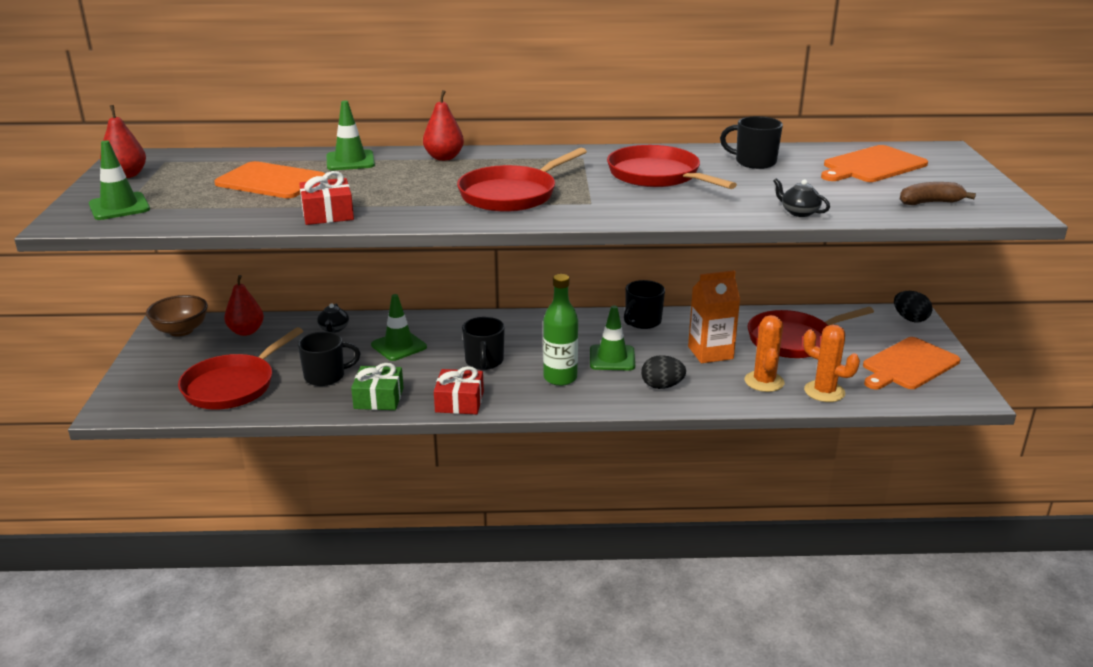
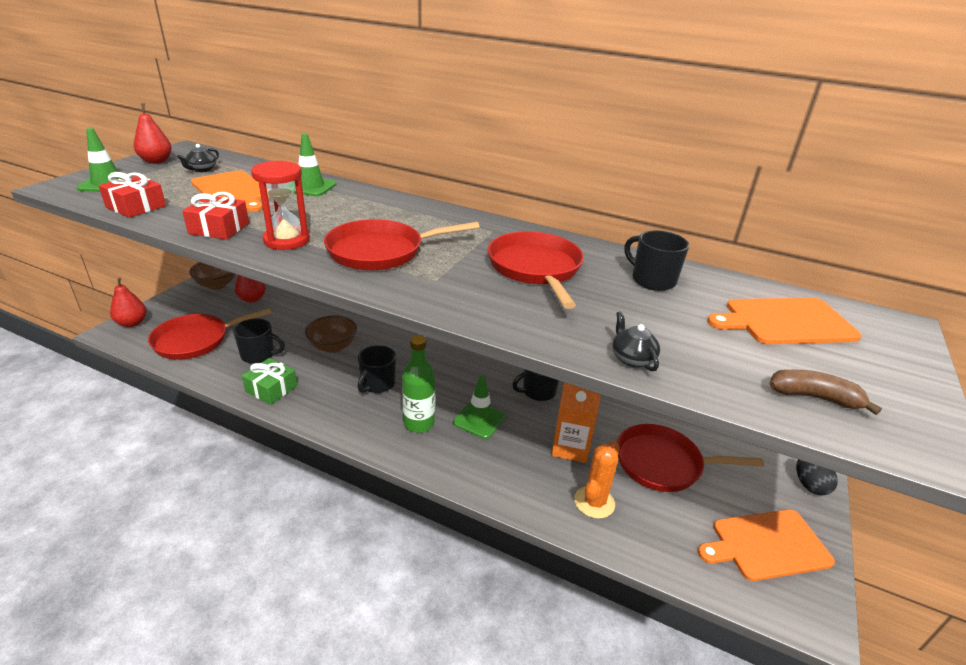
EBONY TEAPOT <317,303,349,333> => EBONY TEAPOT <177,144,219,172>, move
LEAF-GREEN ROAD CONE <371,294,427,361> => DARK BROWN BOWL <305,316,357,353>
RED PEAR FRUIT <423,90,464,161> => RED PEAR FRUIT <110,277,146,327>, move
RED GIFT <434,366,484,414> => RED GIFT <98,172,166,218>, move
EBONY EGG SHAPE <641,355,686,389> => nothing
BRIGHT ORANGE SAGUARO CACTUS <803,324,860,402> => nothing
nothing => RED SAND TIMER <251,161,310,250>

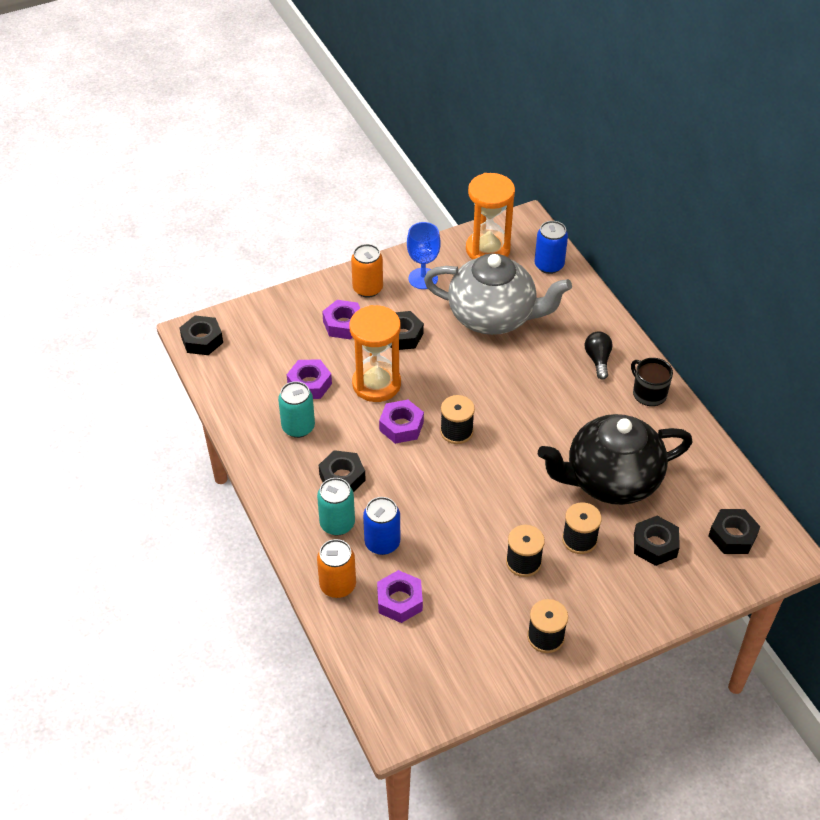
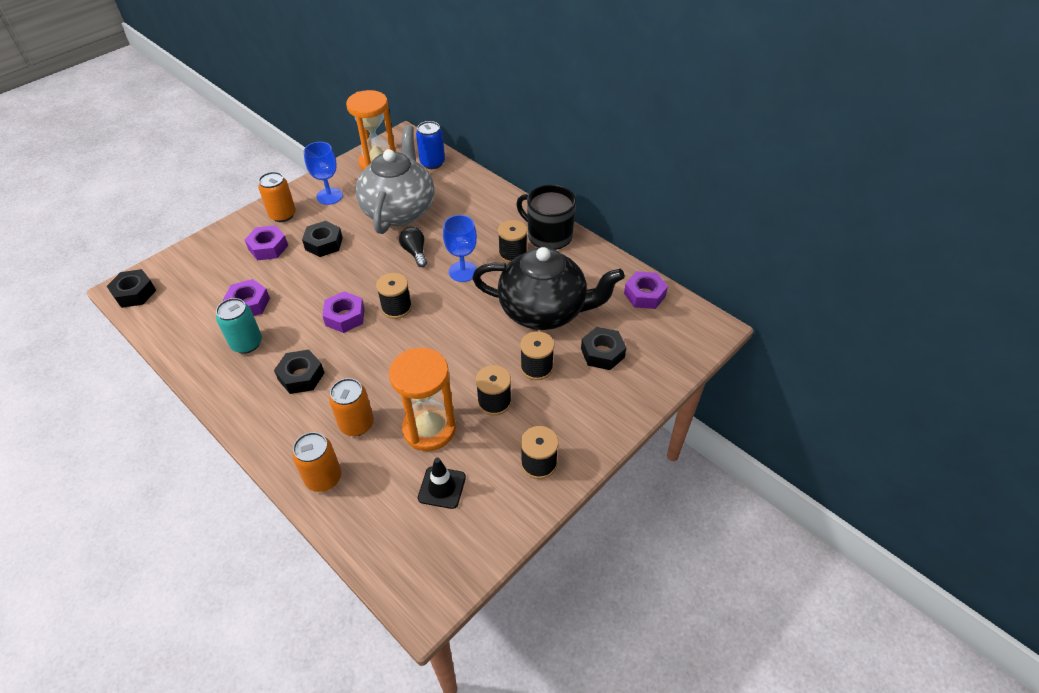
AQUA TIN <317,478,355,535> => nothing
BRIGHT ORANGE SAND TIMER <350,305,401,402> => BRIGHT ORANGE SAND TIMER <389,348,456,451>, move
COBALT TIN <363,497,400,555> => BRIGHT ORANGE TIN <329,378,374,436>
PURPLE HEXAGON NUT <377,570,423,623> => PURPLE HEXAGON NUT <624,271,668,309>, move
GREY TEAPOT <424,253,572,335> => GREY TEAPOT <356,125,435,234>, 75 degrees counterclockwise
EBONY TEAPOT <538,414,693,505> => EBONY TEAPOT <472,247,625,330>, 135 degrees counterclockwise
EBONY LIGHT BULB <585,332,613,380> => EBONY LIGHT BULB <399,227,427,267>, move
EBONY TEA MUG <631,358,673,406> => EBONY TEA MUG <516,184,576,250>, x1.52
EBONY HEXAGON NUT <709,509,760,554> => nothing
nothing => EBONY ROAD CONE <418,458,466,509>
nothing => COBALT GOBLET <443,215,477,282>
nothing => EBONY BOBBIN <498,220,527,263>

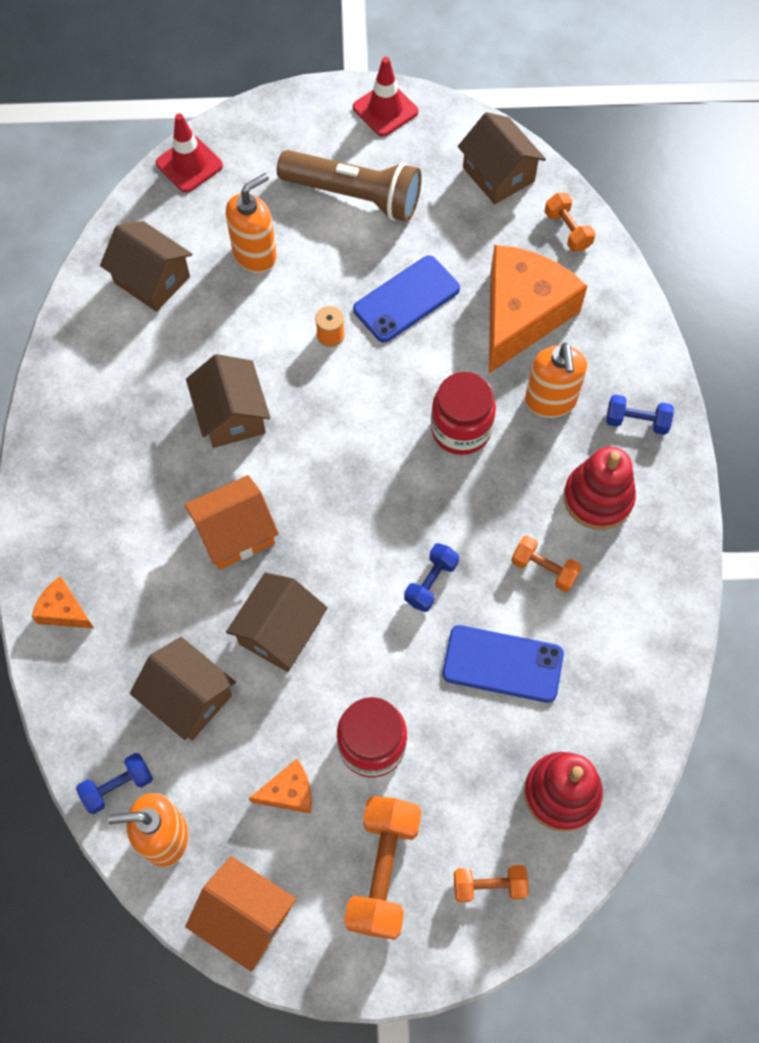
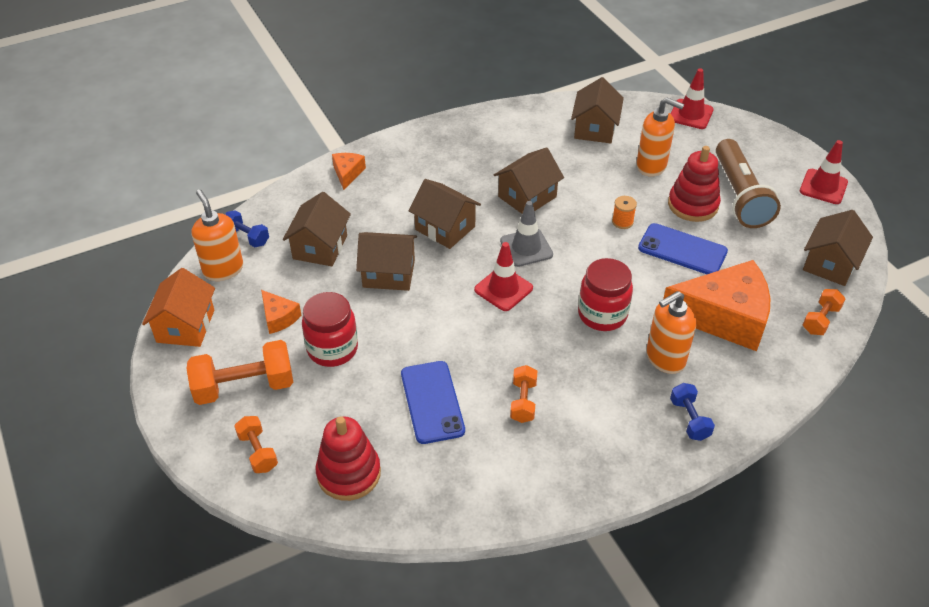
BRIGHT ORANGE HOUSE <184,475,279,570> => DARK BROWN HOUSE <409,179,481,249>
COBALT FREE WEIGHT <404,543,459,612> => nothing
RED STACKING RINGS <564,447,636,530> => RED STACKING RINGS <668,146,721,222>, move
nothing => RED ROAD CONE <474,242,533,311>
nothing => GREY ROAD CONE <500,201,553,267>

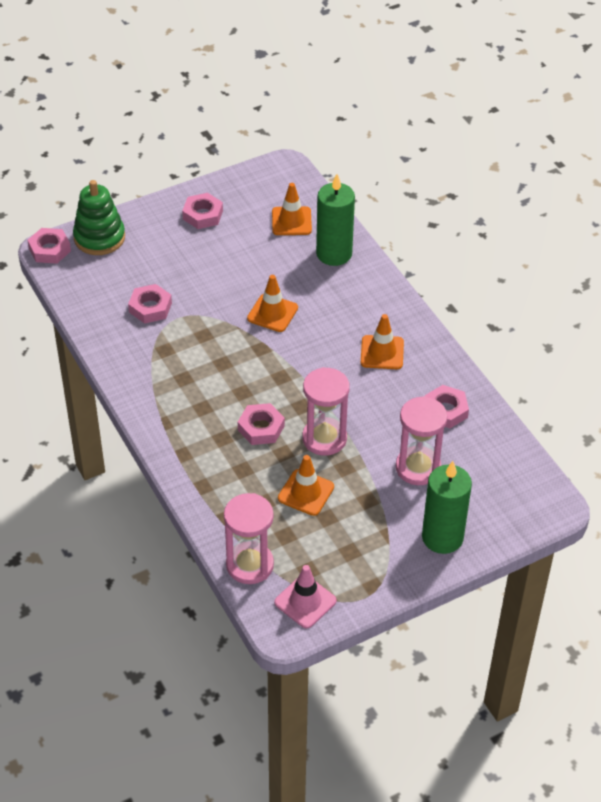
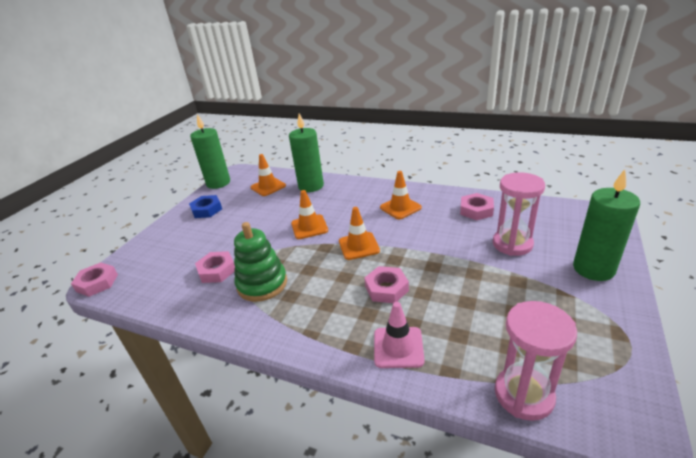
LEAF-GREEN STACKING RINGS <73,180,125,255> => LEAF-GREEN STACKING RINGS <234,222,287,302>, move
PINK HEXAGON NUT <182,193,223,229> => COBALT HEXAGON NUT <189,195,222,218>
PINK ROAD CONE <274,565,337,628> => PINK ROAD CONE <374,302,425,368>, move
BRIGHT ORANGE ROAD CONE <278,455,334,516> => BRIGHT ORANGE ROAD CONE <339,207,380,260>, move
PINK SAND TIMER <302,367,350,456> => nothing
nothing => LEAF-GREEN WAX CANDLE <190,114,230,189>

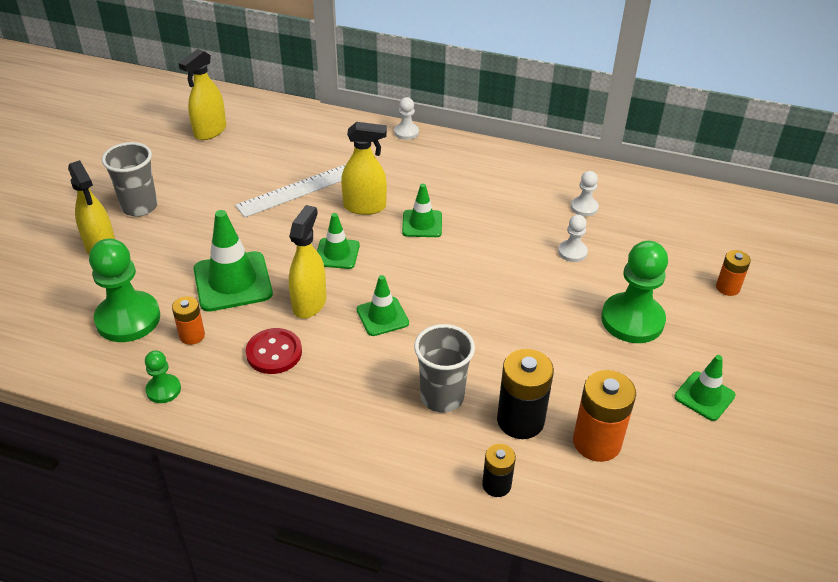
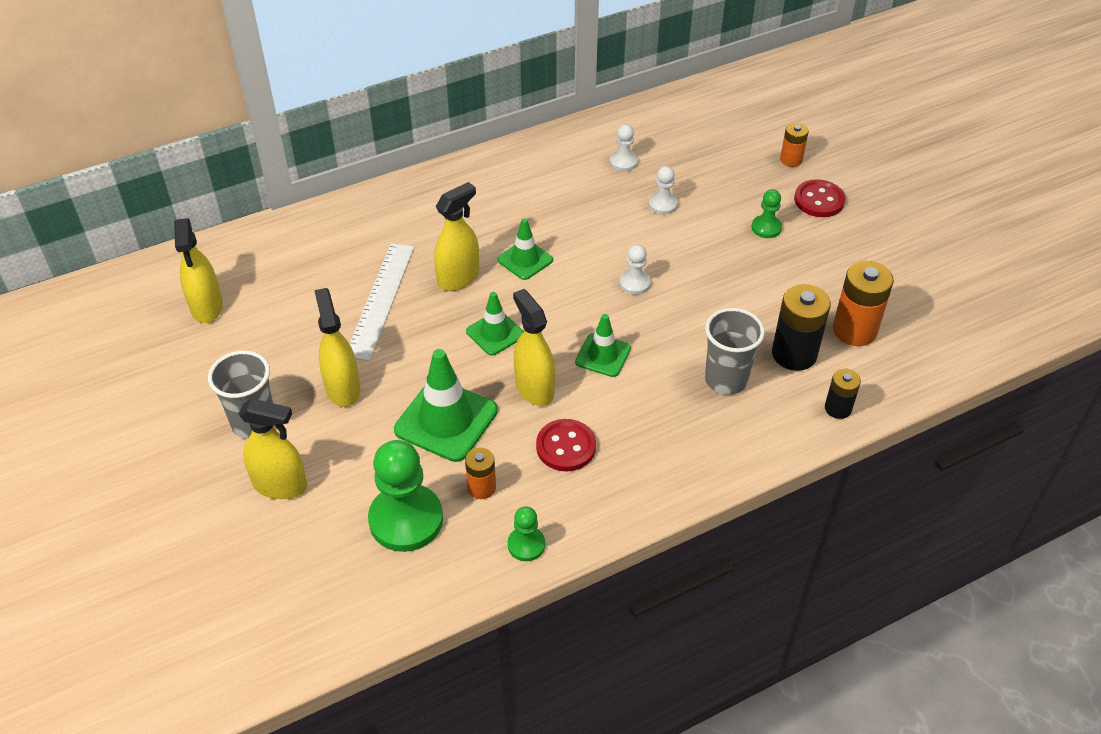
PURE WHITE CHESS PAWN <394,97,419,140> => PURE WHITE CHESS PAWN <619,245,651,295>, move
LEAF-GREEN CHESS PAWN <601,241,668,343> => LEAF-GREEN CHESS PAWN <752,189,782,238>, x0.50
LEAF-GREEN ROAD CONE <674,355,736,421> => nothing
nothing => YELLOW SPRAY BOTTLE <314,288,360,407>
nothing => RED BUTTON <794,179,846,217>

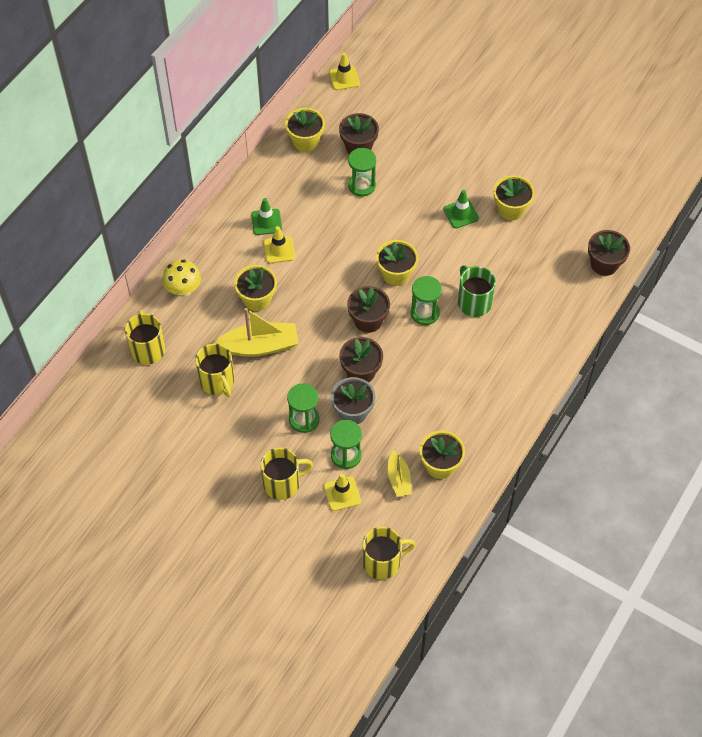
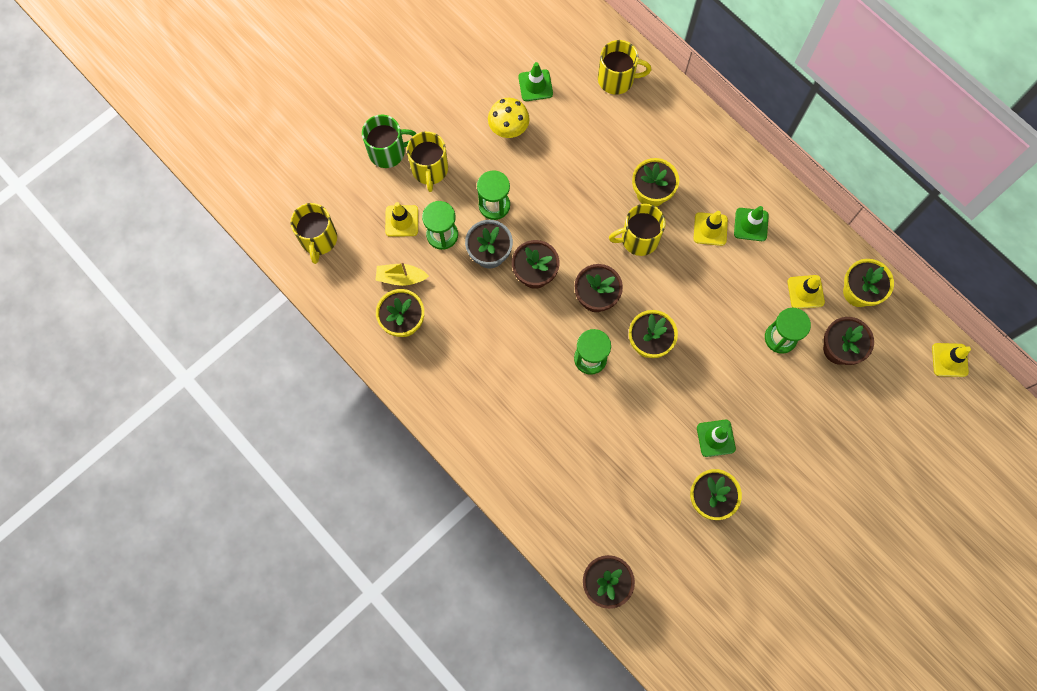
YELLOW FUNGUS <162,260,201,297> => YELLOW FUNGUS <488,98,530,138>, move
YELLOW TEA MUG <195,344,235,397> => YELLOW TEA MUG <609,204,666,256>, move
YELLOW BOAT <213,308,298,357> => nothing
LEAF-GREEN TEA MUG <458,265,496,317> => LEAF-GREEN TEA MUG <362,115,417,168>, move
nothing => LEAF-GREEN ROAD CONE <518,62,553,101>
nothing => YELLOW ROAD CONE <788,275,825,309>

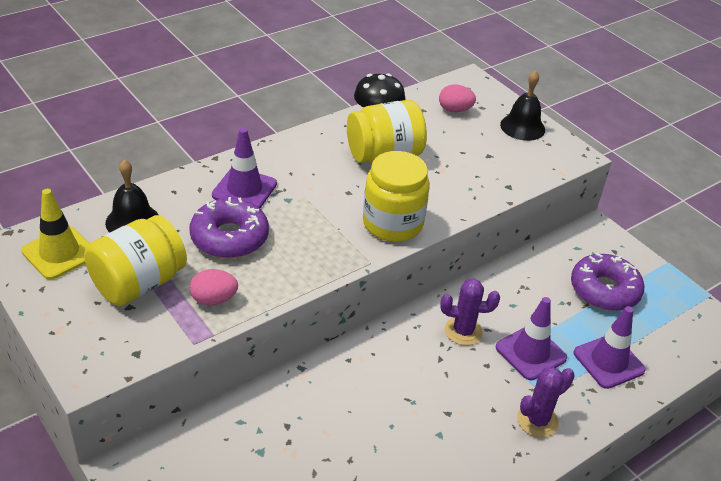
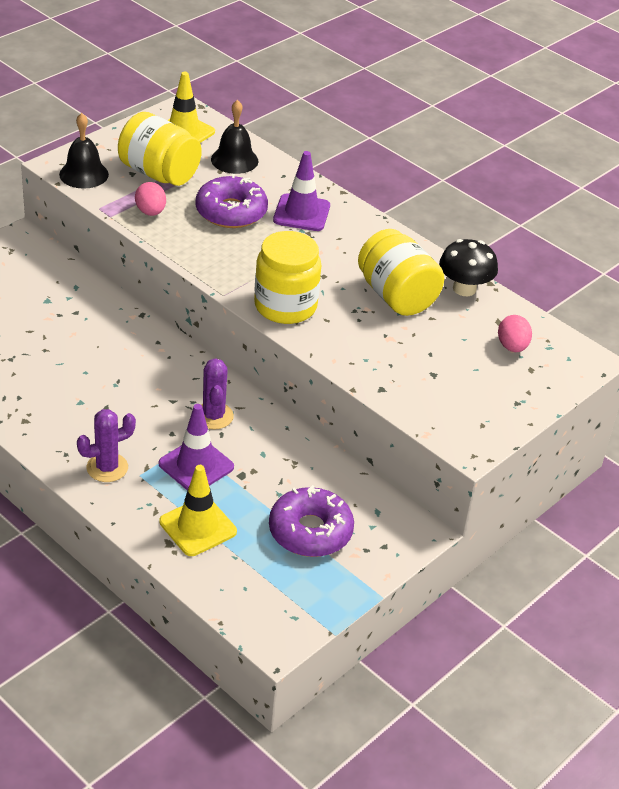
EBONY HAND BELL <500,71,545,141> => EBONY HAND BELL <59,113,109,189>, move
PURPLE SAGUARO CACTUS <517,367,575,438> => PURPLE SAGUARO CACTUS <77,409,136,482>, 75 degrees counterclockwise
PURPLE ROAD CONE <574,306,646,389> => YELLOW ROAD CONE <159,465,237,556>

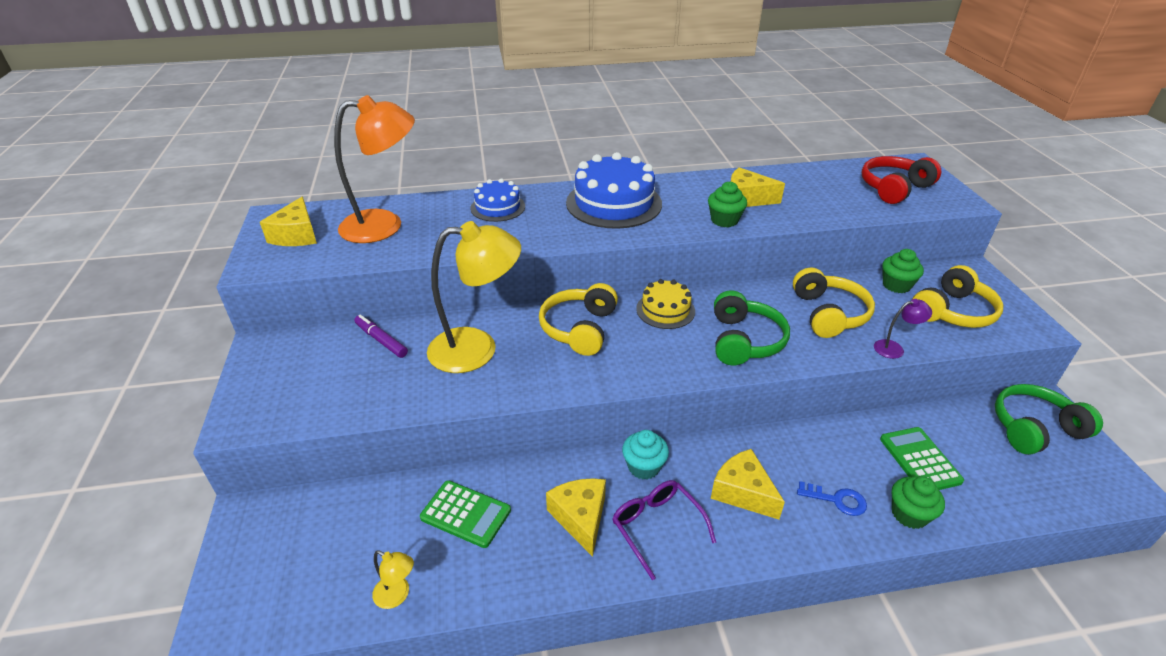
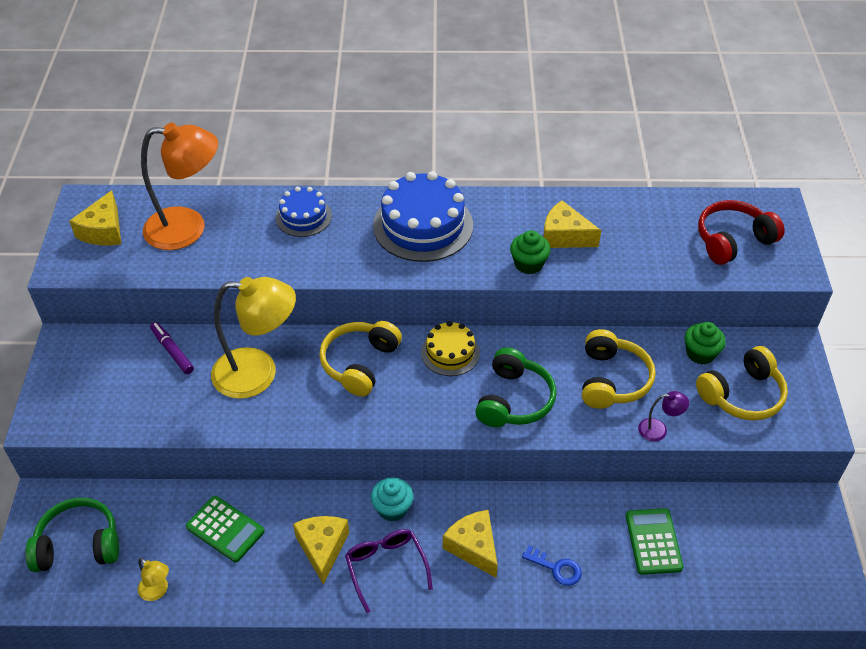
LEAF-GREEN FAIRY CAKE <892,476,945,529> => nothing
LEAF-GREEN HEADSET <995,384,1103,455> => LEAF-GREEN HEADSET <25,498,119,572>, move

